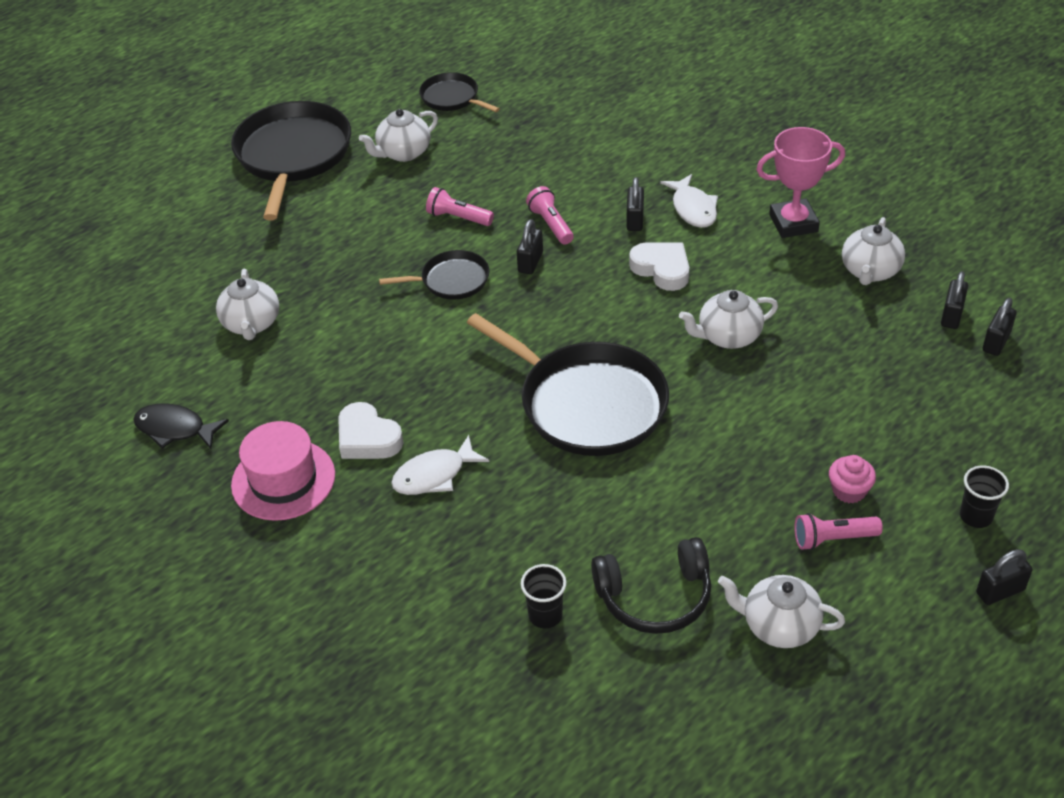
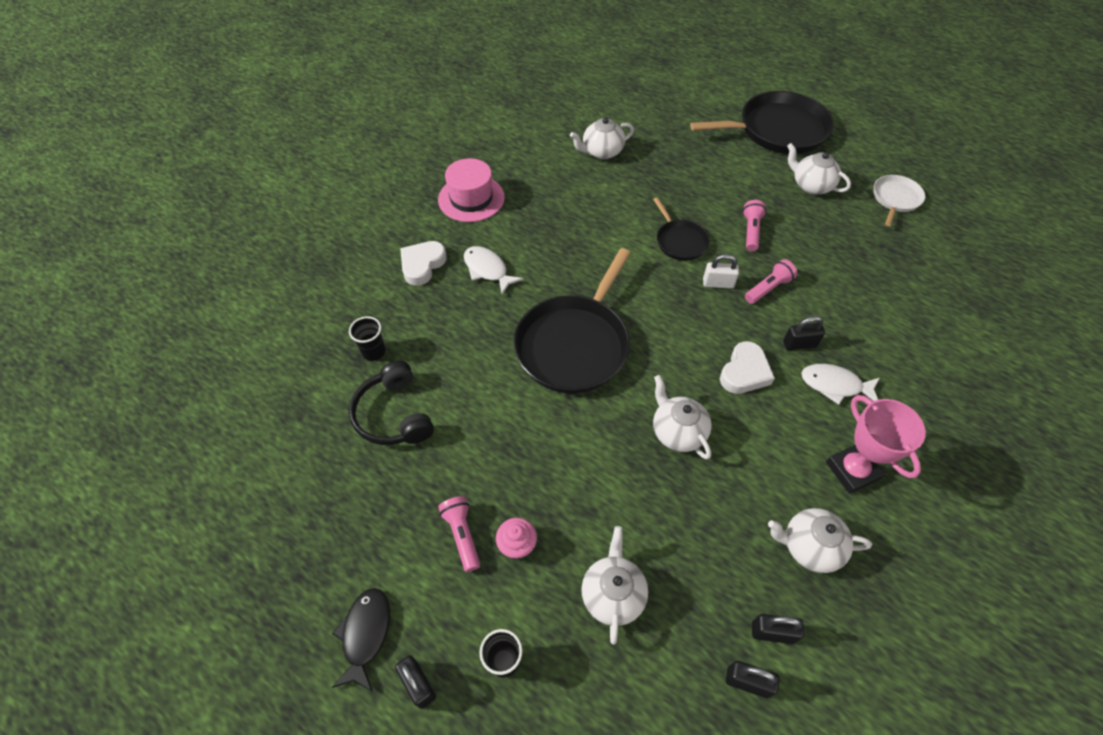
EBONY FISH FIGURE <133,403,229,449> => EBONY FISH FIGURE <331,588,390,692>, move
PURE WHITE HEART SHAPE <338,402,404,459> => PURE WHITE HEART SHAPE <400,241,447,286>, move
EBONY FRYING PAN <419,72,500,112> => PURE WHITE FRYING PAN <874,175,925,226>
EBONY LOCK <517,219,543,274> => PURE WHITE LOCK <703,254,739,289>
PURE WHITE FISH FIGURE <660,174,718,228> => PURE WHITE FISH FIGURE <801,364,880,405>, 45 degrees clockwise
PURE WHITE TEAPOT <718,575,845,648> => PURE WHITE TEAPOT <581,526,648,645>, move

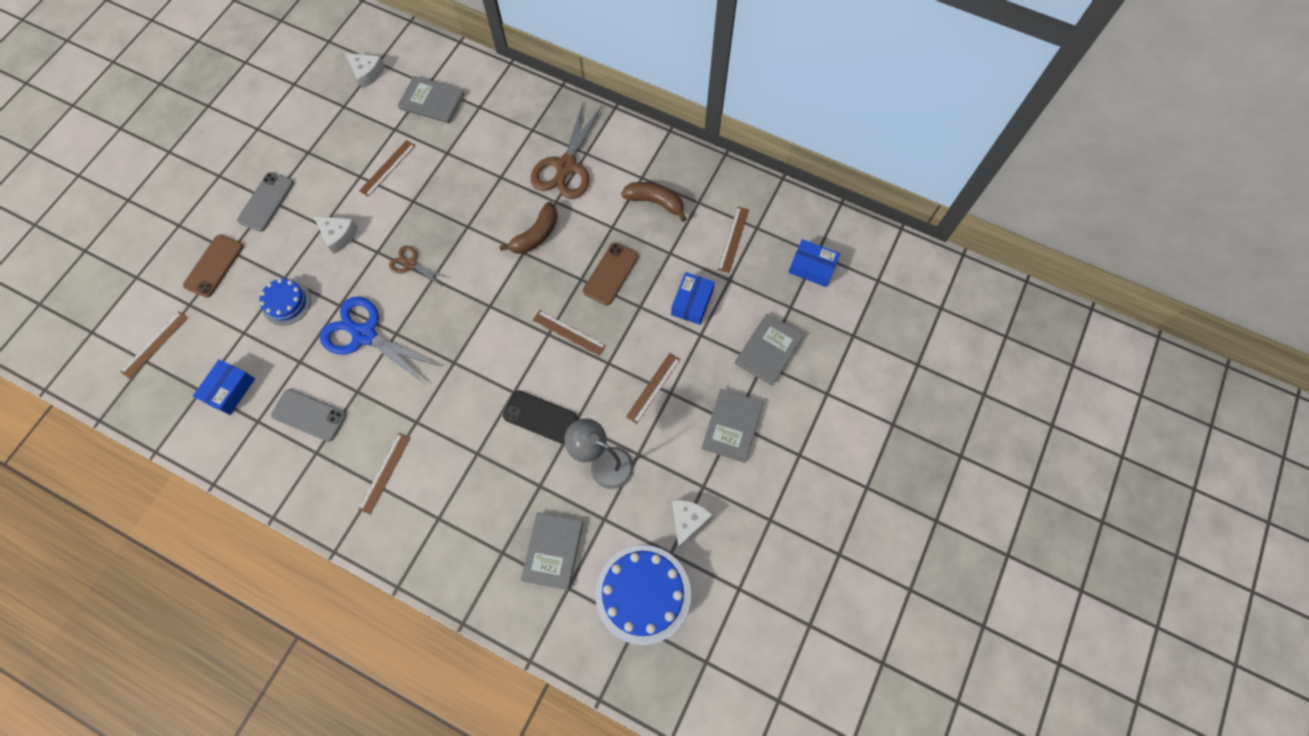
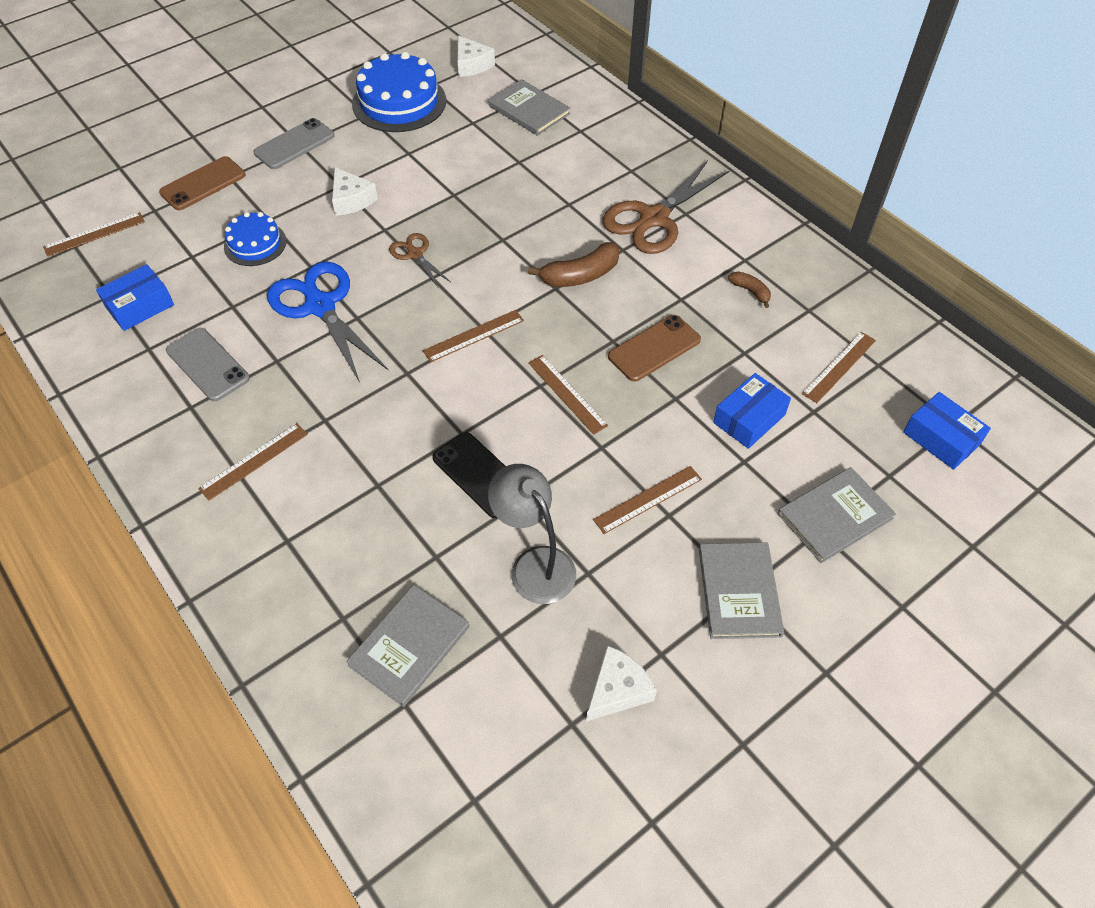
DARK BROWN RULER <359,140,415,197> => DARK BROWN RULER <423,310,524,362>, move
COBALT GATEAU <595,545,691,645> => COBALT GATEAU <352,52,446,132>, move
DARK BROWN TOY BANANA <621,182,687,222> => DARK BROWN TOY BANANA <728,272,771,308>, x0.55
GREY BOOK <701,389,763,463> => GREY BOOK <699,543,784,639>, 45 degrees counterclockwise

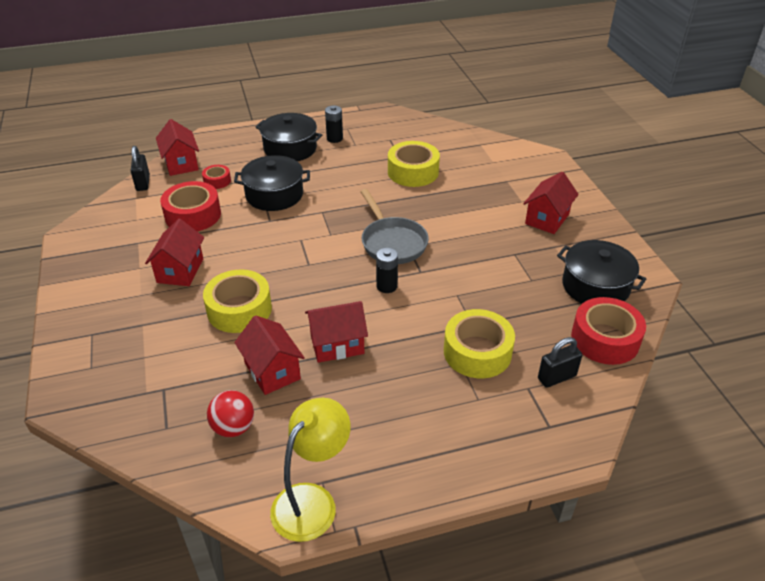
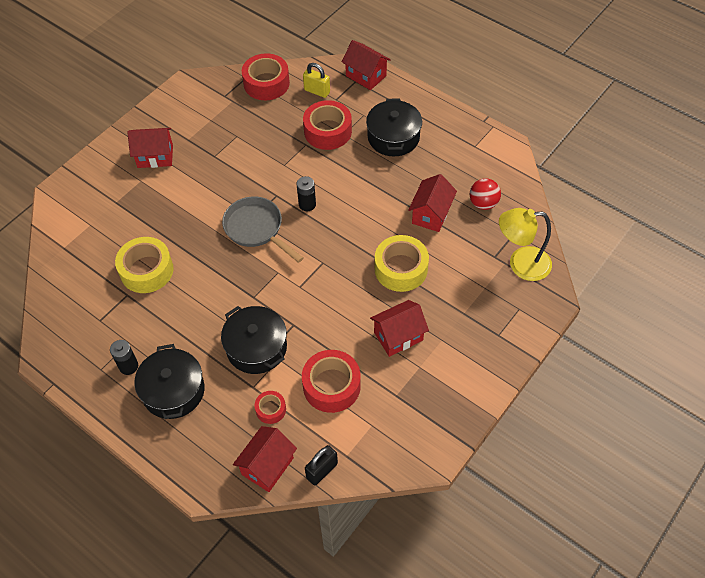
YELLOW READING LAMP <270,398,350,542> => YELLOW READING LAMP <499,208,552,281>, move
RED HOUSE <305,301,368,363> => RED HOUSE <342,40,391,90>, move
GREY FRYING PAN <361,189,429,264> => GREY FRYING PAN <222,197,303,263>, 75 degrees counterclockwise
YELLOW STICKY TAPE <444,309,515,378> => RED STICKY TAPE <303,100,352,150>
EBONY LOCK <538,337,582,388> => YELLOW LOCK <303,63,330,98>
EBONY STOCKPOT <557,240,646,304> => EBONY STOCKPOT <366,99,422,156>, move

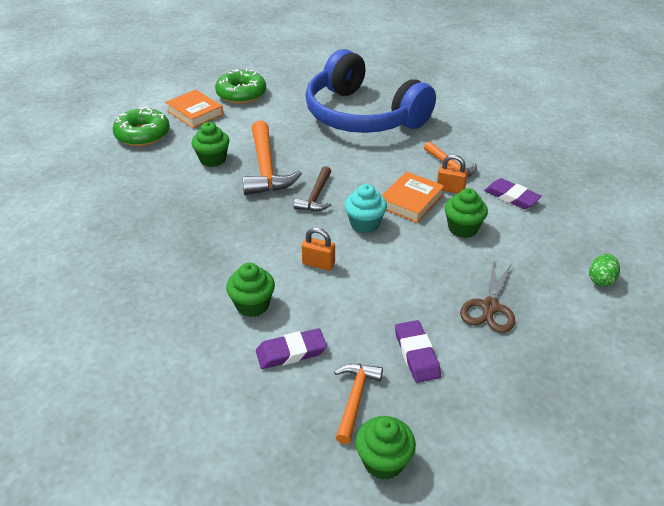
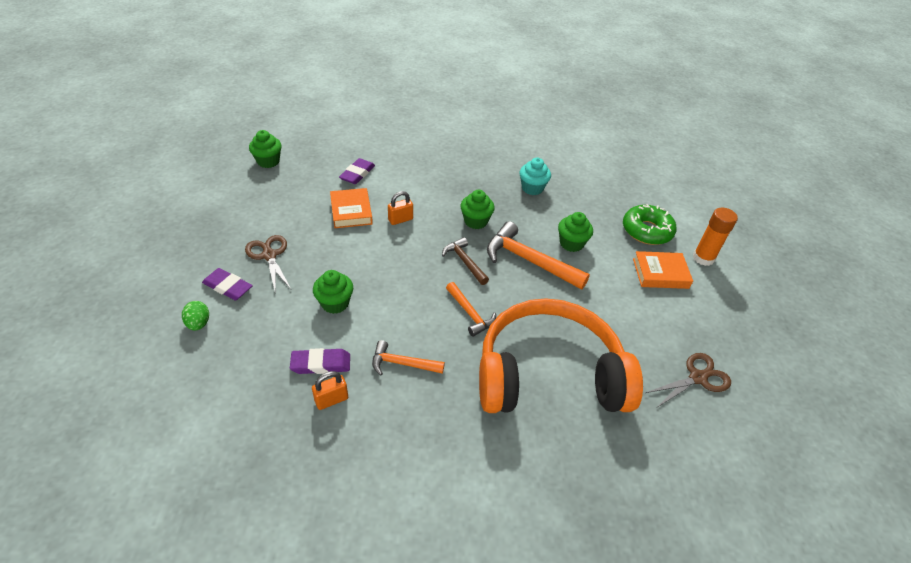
LEAF-GREEN GLAZED DONUT <215,69,266,104> => nothing
LEAF-GREEN FAIRY CAKE <226,263,275,317> => LEAF-GREEN FAIRY CAKE <460,190,495,229>, move
COBALT HEADSET <305,49,436,133> => BRIGHT ORANGE HEADSET <479,298,643,413>
BRIGHT ORANGE HAMMER <334,364,383,444> => BRIGHT ORANGE HAMMER <446,282,496,337>, move
AQUA FAIRY CAKE <345,184,387,233> => AQUA FAIRY CAKE <519,158,551,195>, move
BRIGHT ORANGE BOOK <381,172,444,223> => BRIGHT ORANGE BOOK <330,188,373,228>, move
PURPLE GUM ERASER <395,320,441,383> => PURPLE GUM ERASER <202,268,253,300>, move
BRIGHT ORANGE LOCK <437,155,468,193> => BRIGHT ORANGE LOCK <312,371,348,410>, move
nothing => DARK BROWN PAIR OF SCISSORS <645,353,731,407>
nothing => BRIGHT ORANGE STICK OF GLUE <693,208,738,266>

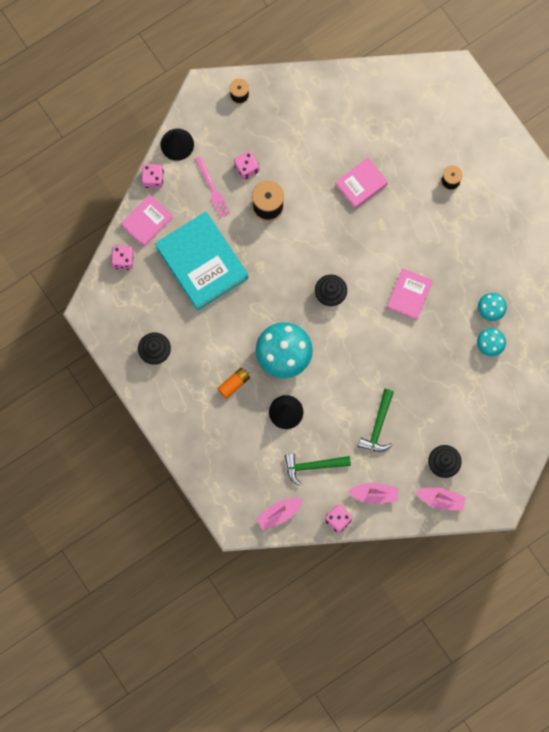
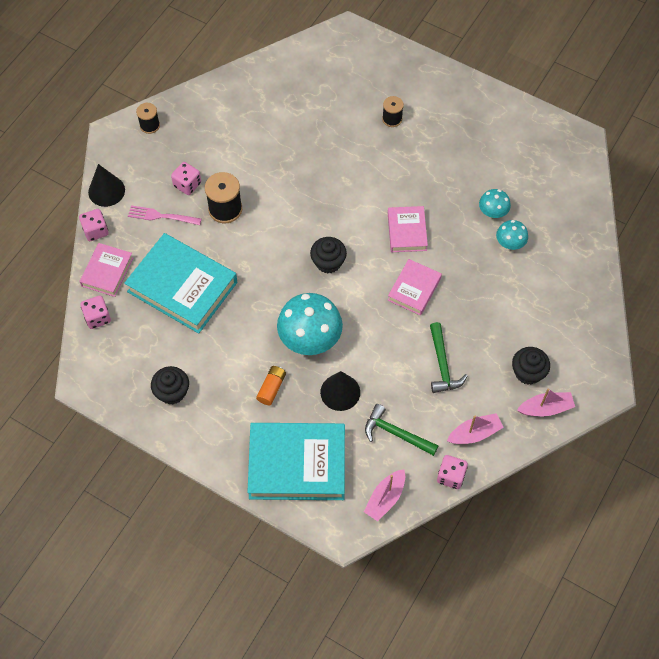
PINK DINNER FORK <195,156,231,218> => PINK DINNER FORK <128,205,201,225>, 150 degrees clockwise
LEAF-GREEN HAMMER <285,454,351,486> => LEAF-GREEN HAMMER <365,404,438,456>, 60 degrees clockwise
PINK BOOK <335,158,388,209> => PINK BOOK <388,259,442,316>, move
nothing => AQUA BOOK <248,423,345,500>

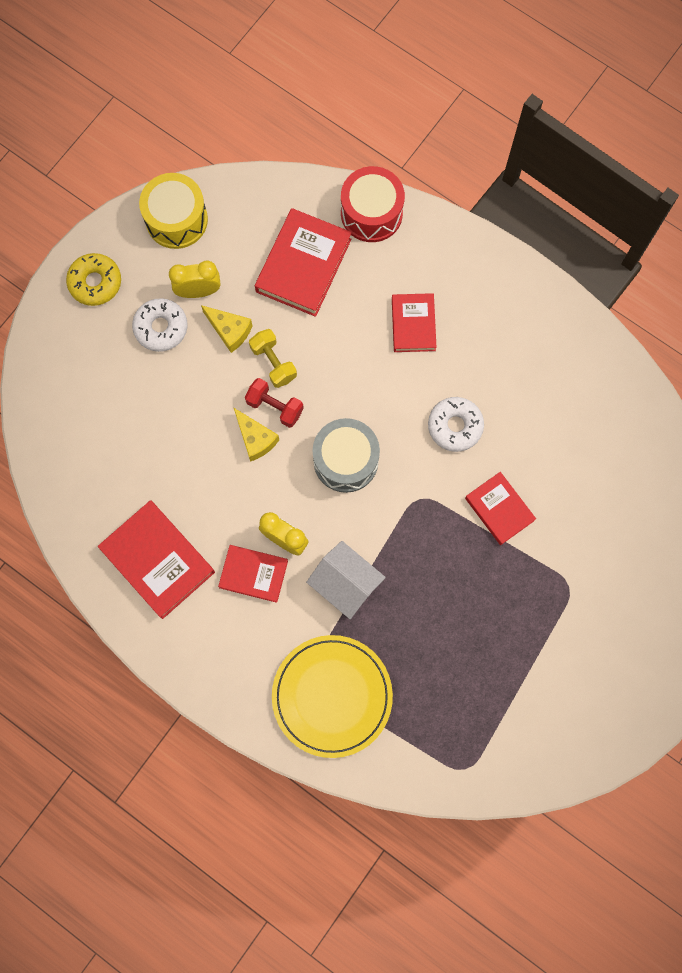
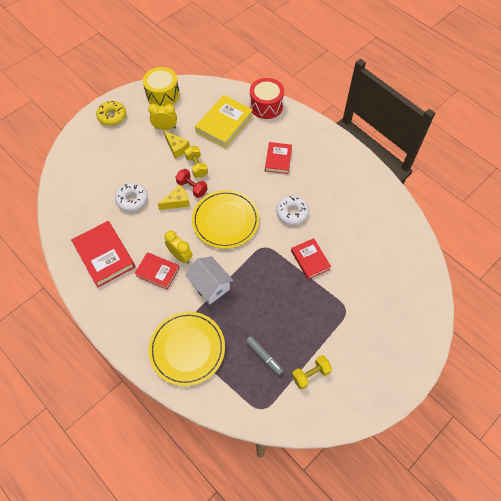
PURE WHITE GLAZED DONUT <132,298,187,352> => PURE WHITE GLAZED DONUT <115,183,148,211>, move
YELLOW PIECE OF CHEESE <233,407,279,462> => YELLOW PIECE OF CHEESE <158,185,190,210>, 90 degrees counterclockwise
RED BOOK <255,208,352,317> => YELLOW BOOK <195,95,253,148>
GREY TOY DRUM <313,418,380,493> => YELLOW FLAT DISH <192,190,259,249>
nothing => GREY MARKER PEN <246,336,284,375>
nothing => YELLOW FREE WEIGHT <292,355,332,389>

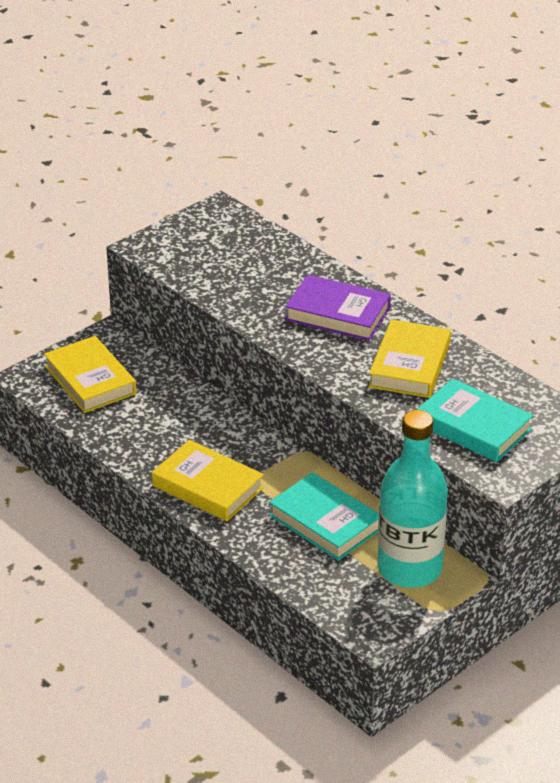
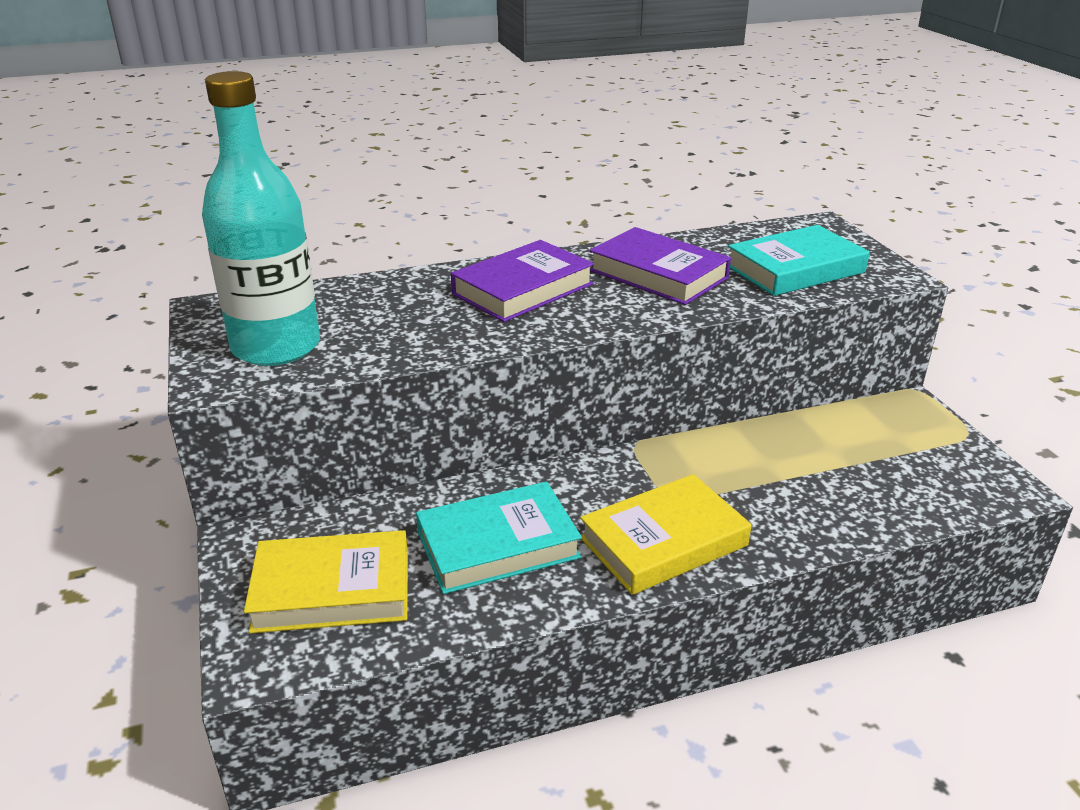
AQUA BOOK <269,472,379,561> => AQUA BOOK <416,482,582,594>, move
YELLOW BOOK <369,319,451,398> => PURPLE BOOK <590,227,731,305>
AQUA BOTTLE <377,410,448,588> => AQUA BOTTLE <202,71,320,366>, move

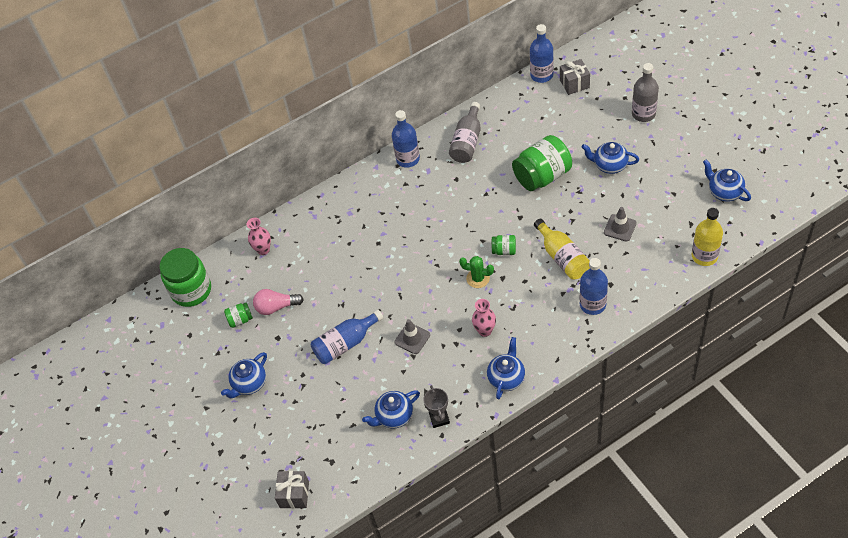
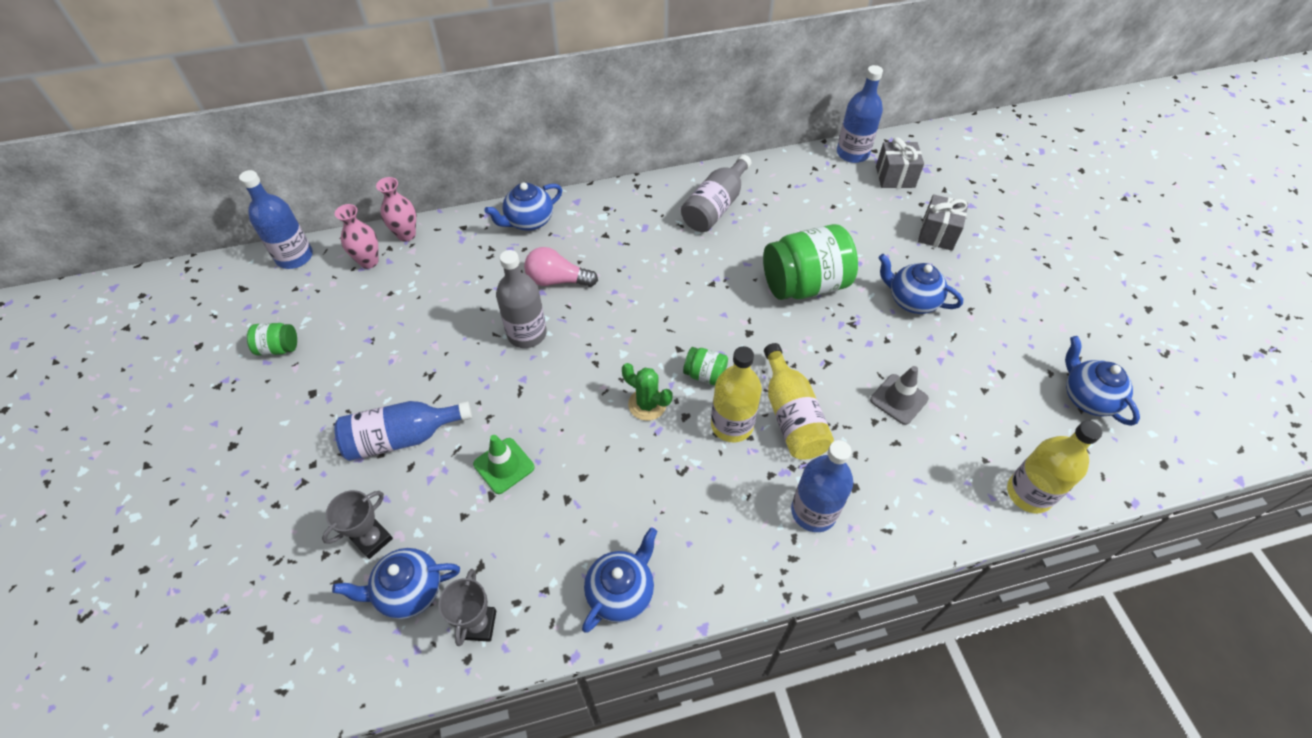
LEAF-GREEN JAR <160,248,211,307> => nothing
COBALT TEAPOT <221,352,267,398> => COBALT TEAPOT <484,182,562,231>, move
PINK LIGHT BULB <253,289,304,315> => PINK LIGHT BULB <524,247,598,287>, move
GREY GIFT <275,471,309,509> => GREY GIFT <918,194,968,251>, move
COBALT BOTTLE <392,110,420,168> => COBALT BOTTLE <239,170,313,269>, move
GREY ROAD CONE <394,319,430,354> => LEAF-GREEN ROAD CONE <473,435,535,494>
PINK VASE <472,299,496,337> => PINK VASE <376,177,416,242>, move
GREY BOTTLE <632,63,659,122> => GREY BOTTLE <496,250,547,348>, move
nothing => GREY AWARD CUP <322,490,393,559>
nothing => YELLOW BOTTLE <711,346,762,442>

